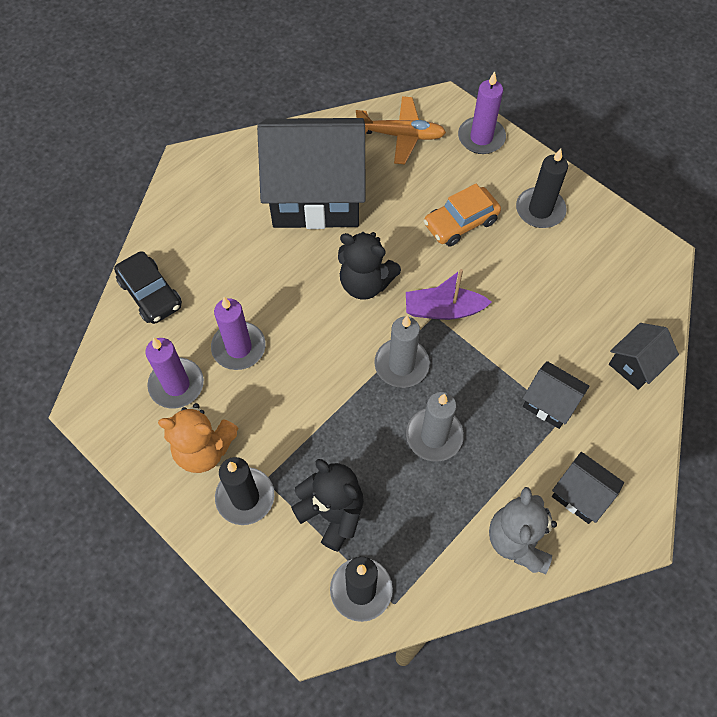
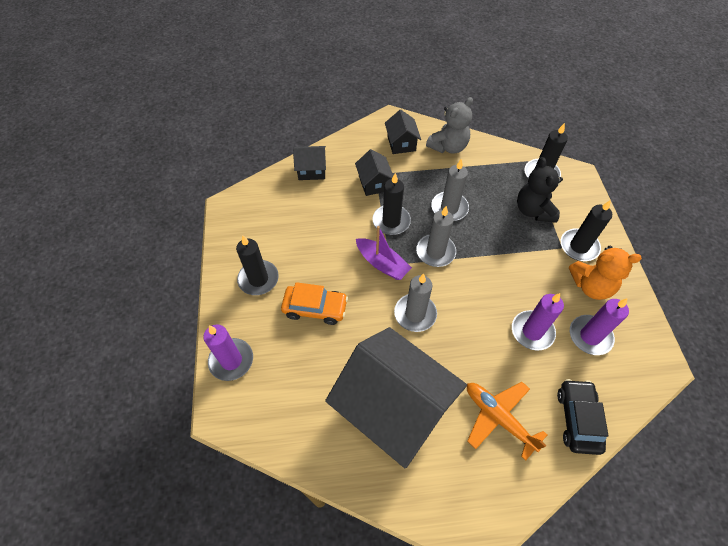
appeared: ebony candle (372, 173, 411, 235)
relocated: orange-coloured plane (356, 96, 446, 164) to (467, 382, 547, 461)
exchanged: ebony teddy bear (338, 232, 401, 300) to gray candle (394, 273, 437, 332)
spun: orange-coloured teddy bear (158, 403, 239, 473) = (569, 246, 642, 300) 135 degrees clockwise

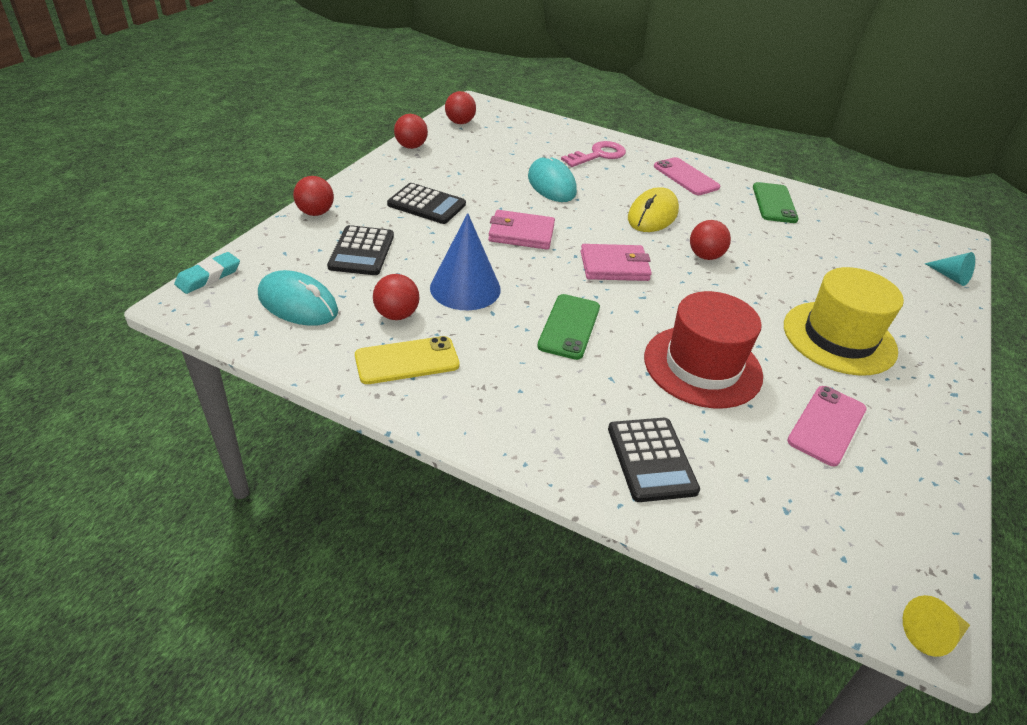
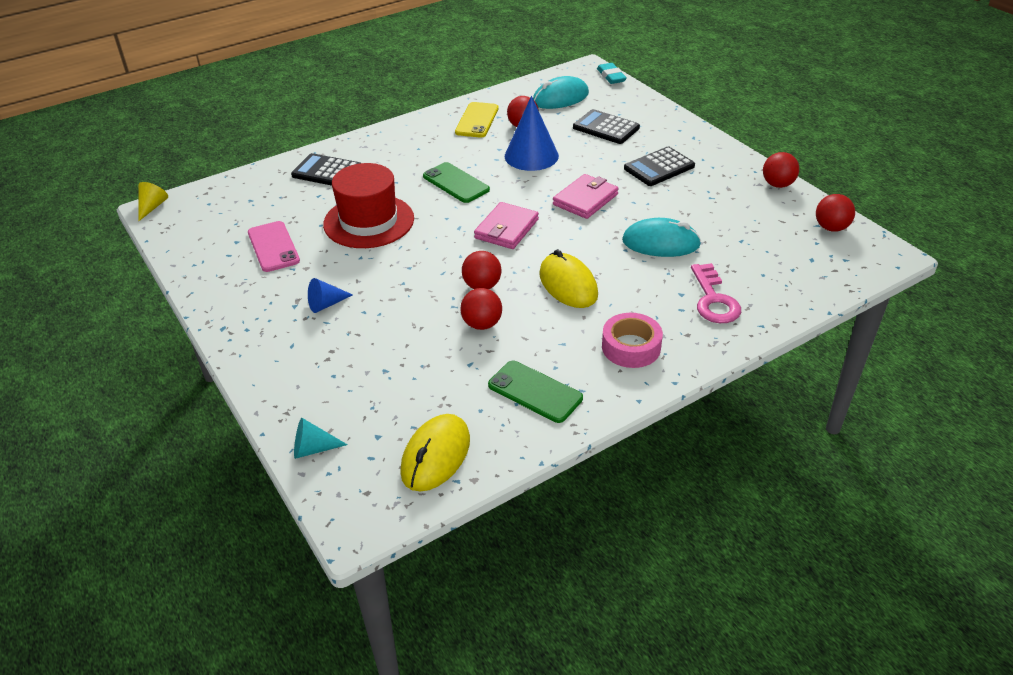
appeared: bright yellow mouse (400, 414, 470, 492)
relocated: scarlet sphere (293, 176, 334, 216) to (460, 288, 502, 330)
exchanged: bright yellow hat (784, 267, 904, 376) to royal blue cone (308, 278, 353, 313); pink mobile phone (654, 157, 720, 195) to pink tape (602, 313, 663, 368)

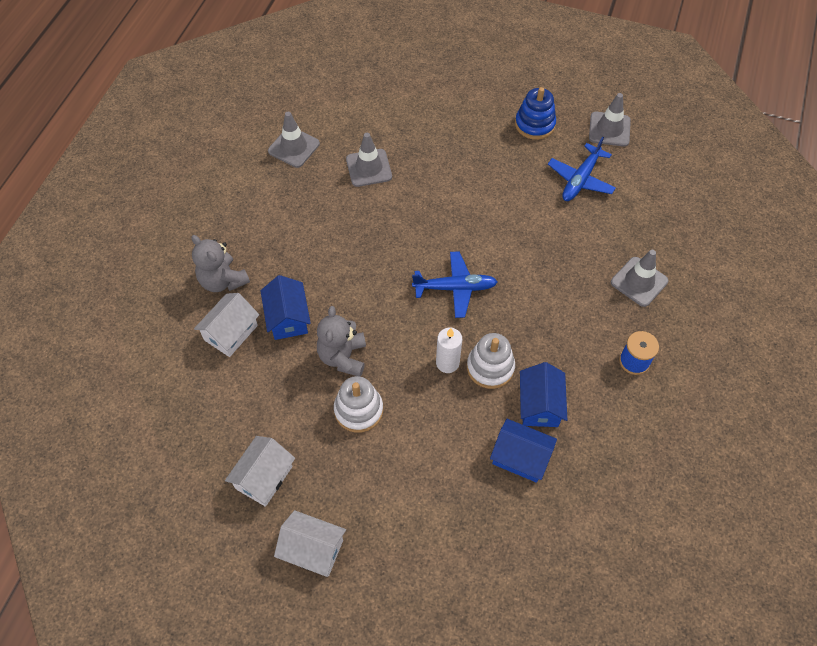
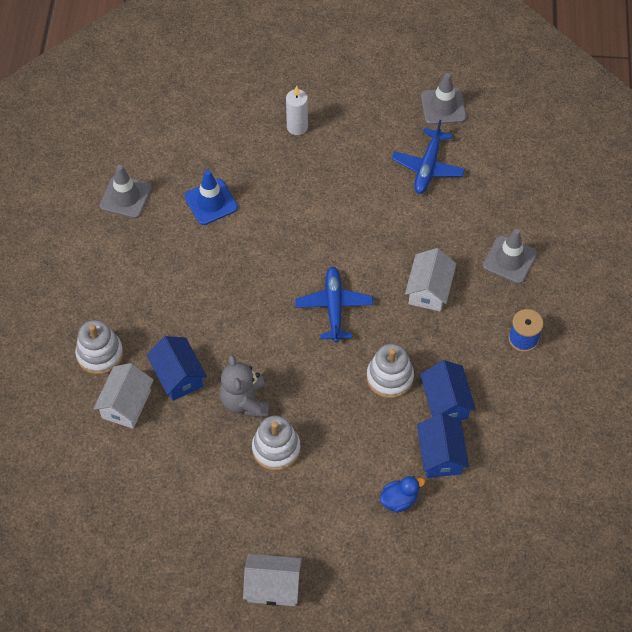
missing: royal blue stacking rings (515, 87, 556, 140)
appeared: royal blue duck (379, 476, 425, 513)
relocated: white candle (436, 328, 462, 373) to (286, 86, 308, 135); white house (225, 436, 295, 507) to (405, 248, 456, 311)
exchanged: gray teddy bear (191, 235, 250, 292) to white stacking rings (75, 320, 123, 375)
colour: gray traffic cone (346, 133, 392, 187) to royal blue traffic cone (184, 170, 238, 225)
spun: royal blue plane (412, 251, 498, 318) = (295, 266, 373, 343) 75 degrees counterclockwise; royal blue house (490, 419, 557, 483) = (417, 413, 469, 478) 75 degrees clockwise

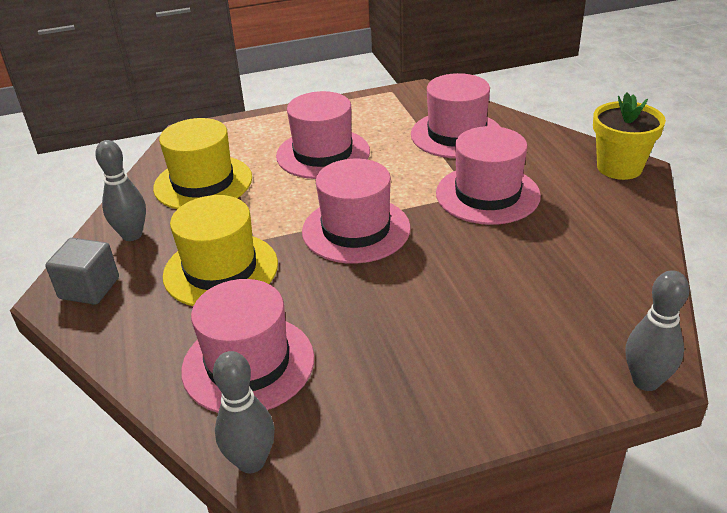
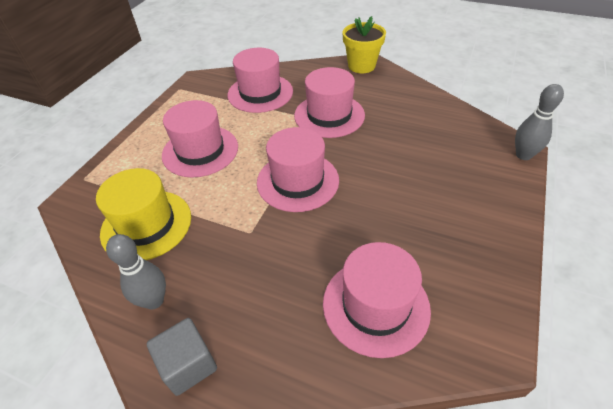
missing: bright yellow hat (163, 195, 278, 306); gray bowling pin (213, 351, 275, 473)

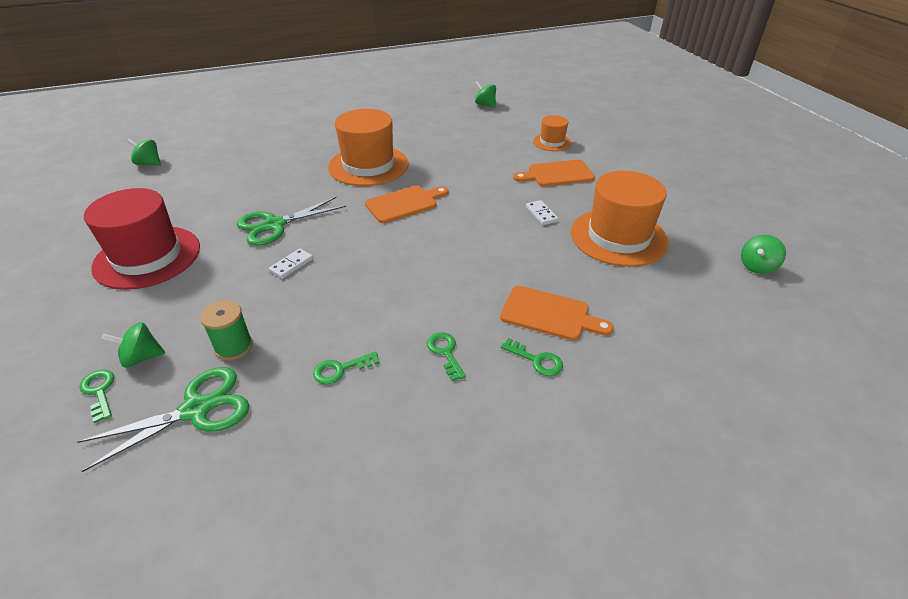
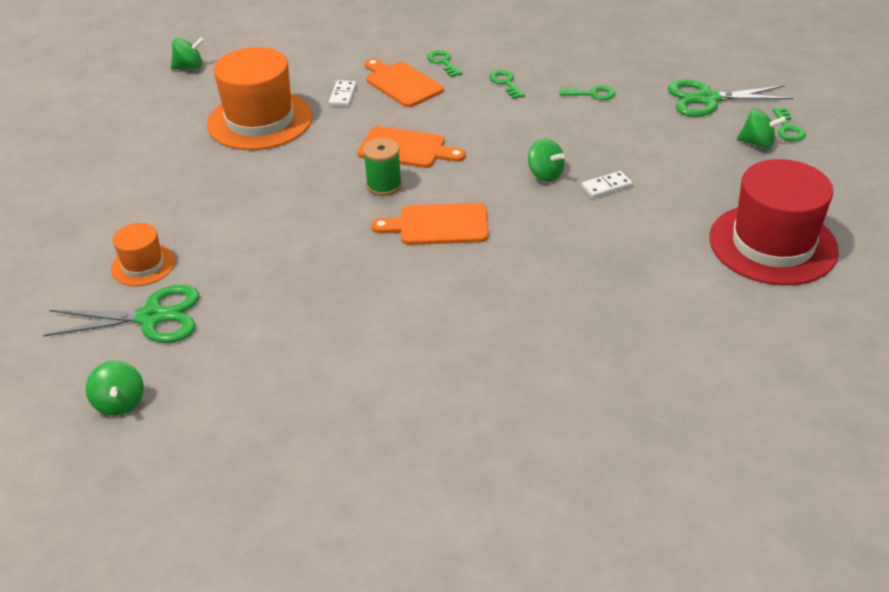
missing: orange-coloured hat (328, 109, 409, 186)
relocated: leaf-green pair of scissors (236, 197, 346, 246) to (43, 285, 199, 343); white domino (526, 200, 559, 225) to (329, 80, 356, 107); orange-coloured cutting board (513, 160, 595, 187) to (357, 126, 466, 168); leaf-green spool (200, 300, 253, 360) to (363, 138, 402, 196); leaf-green toy top (127, 138, 161, 166) to (528, 138, 565, 182)
spun: leaf-green door key (427, 332, 466, 381) = (489, 70, 525, 99) 150 degrees clockwise

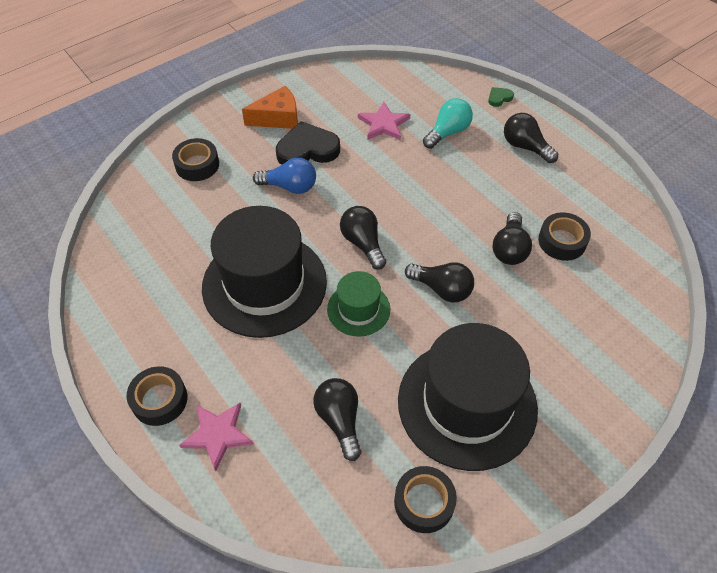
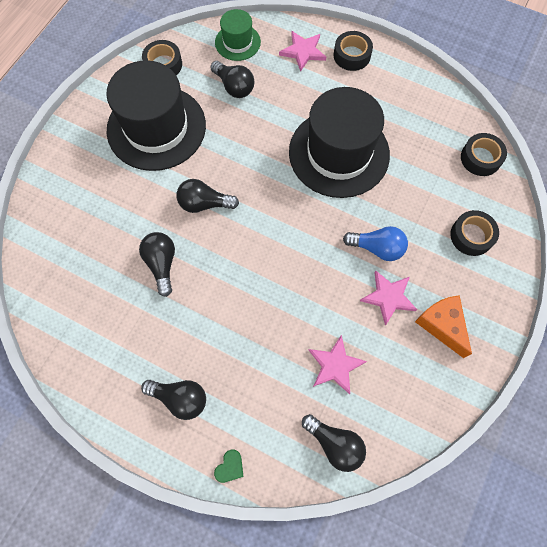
missing: turquoise light bulb (423, 98, 473, 149)
relocated: leaf-green hat (327, 271, 390, 337) to (215, 9, 261, 61); ebony light bulb (340, 206, 386, 270) to (302, 414, 366, 472); ebony tape (538, 212, 591, 261) to (461, 133, 507, 176)
exchanged: ebony heart shape (276, 121, 340, 165) to pink star (360, 270, 417, 326)
spun: royal blue light bulb (253, 158, 316, 194) = (343, 226, 408, 261) 150 degrees counterclockwise; orange-coloured piece of cheese (242, 86, 298, 129) = (415, 295, 472, 358) 105 degrees clockwise

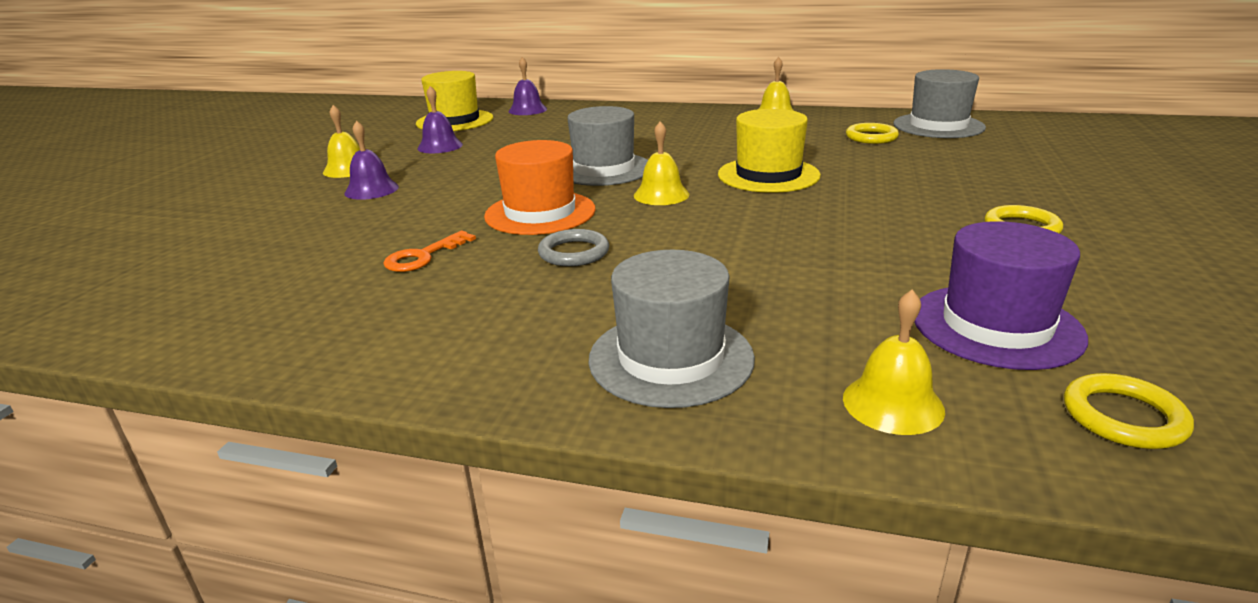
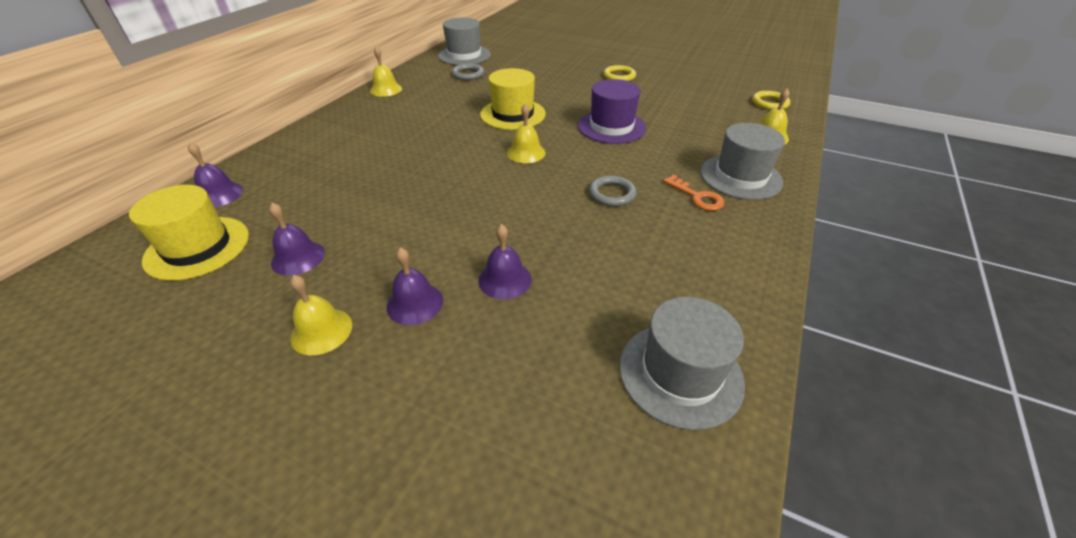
missing: orange-coloured hat (484, 140, 596, 235)
appeared: royal purple hand bell (478, 224, 532, 299)
relocated: royal purple hat (914, 221, 1088, 370) to (578, 79, 646, 144); gray hat (567, 106, 648, 186) to (619, 297, 745, 430); orange-coloured door key (383, 231, 476, 272) to (663, 175, 724, 211)
colour: bright yellow torus (846, 123, 899, 144) to gray torus (452, 64, 484, 80)

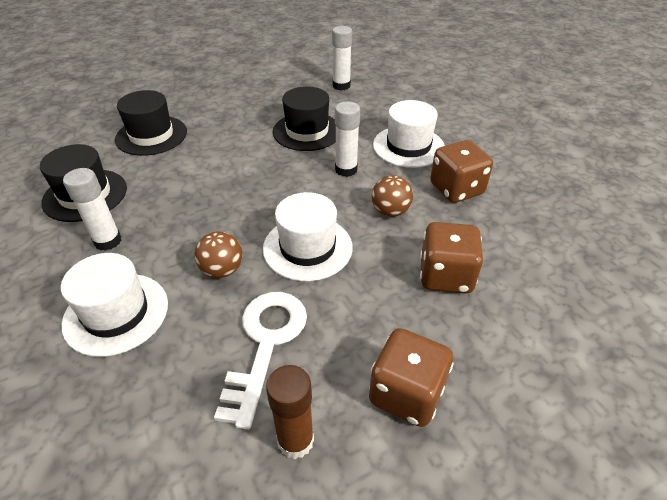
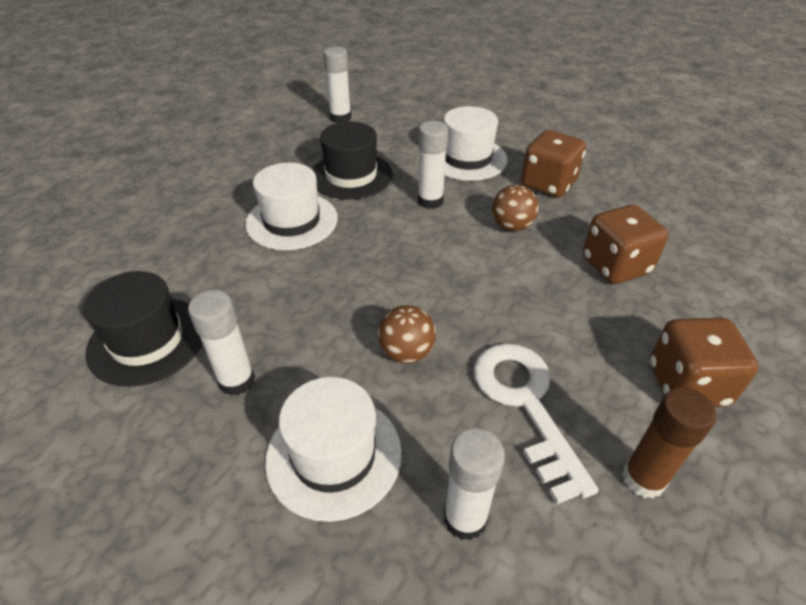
missing: ebony hat (115, 90, 187, 156)
appeared: white stick of glue (444, 428, 505, 541)
relocated: white hat (263, 192, 353, 281) to (245, 163, 338, 250)

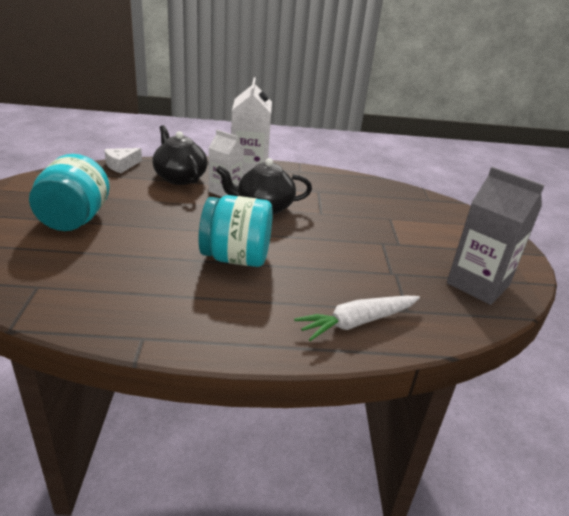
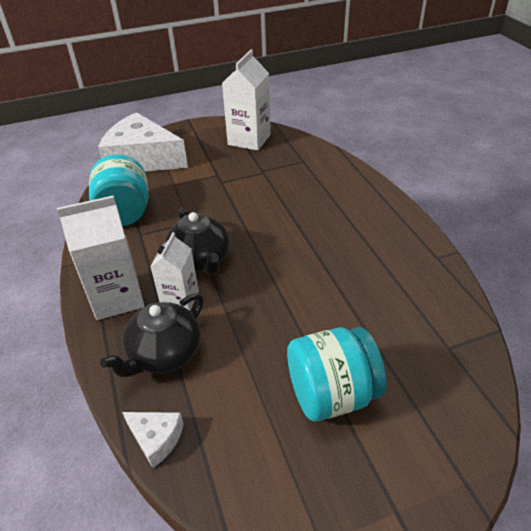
missing: white toy carrot (294, 296, 420, 341)
appeared: white piece of cheese (98, 112, 188, 171)
relocated: turquoise preserve jar (198, 195, 273, 267) to (89, 154, 148, 226)
colour: gray juice carton (447, 167, 544, 305) to white juice carton (222, 50, 271, 151)

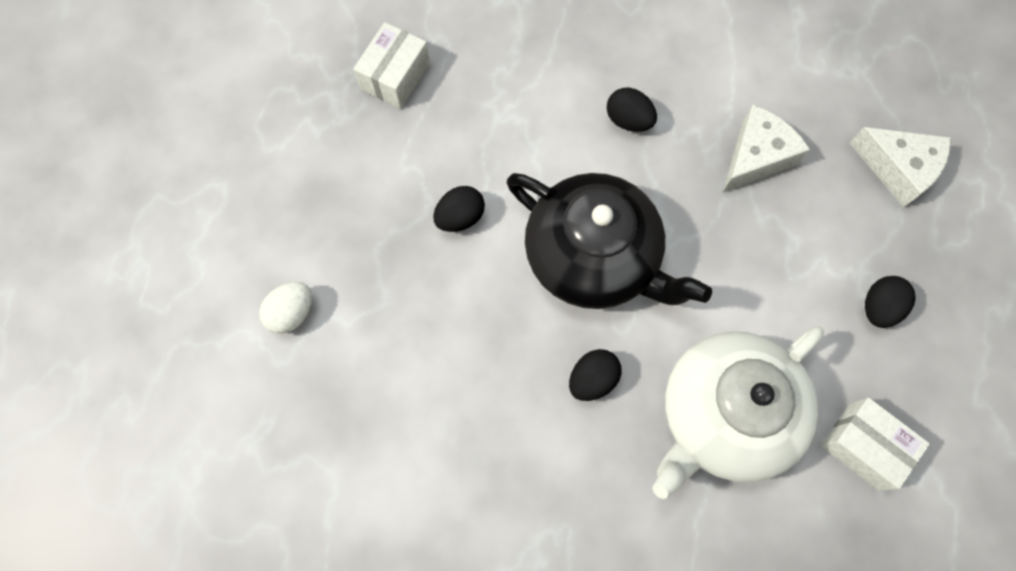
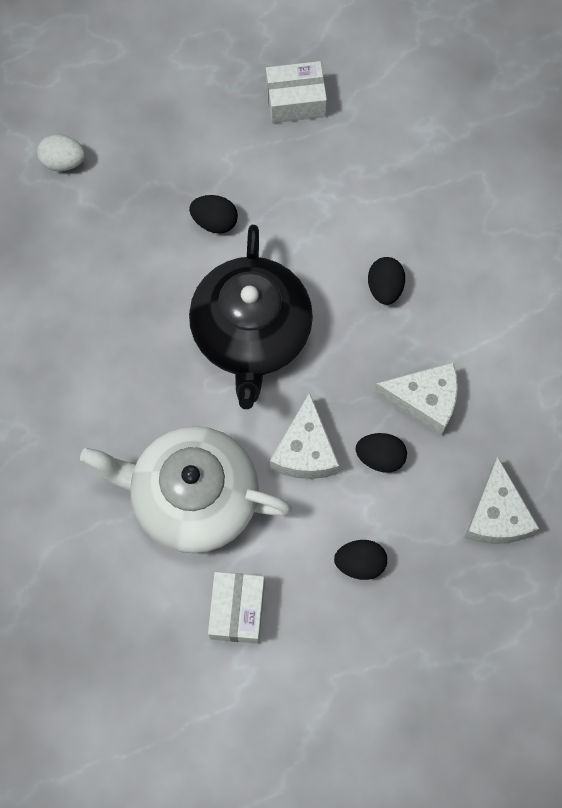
appeared: white piece of cheese (270, 392, 339, 479)
relocated: ebony egg (569, 349, 622, 401) to (356, 433, 407, 472)

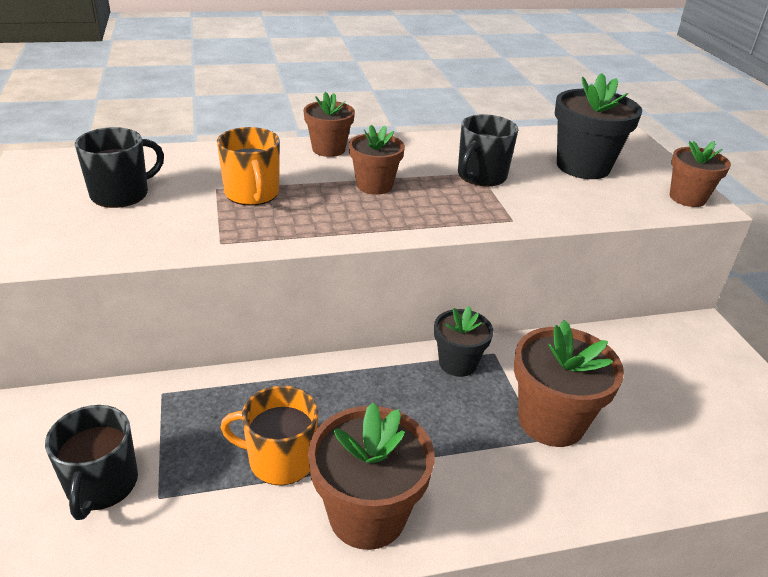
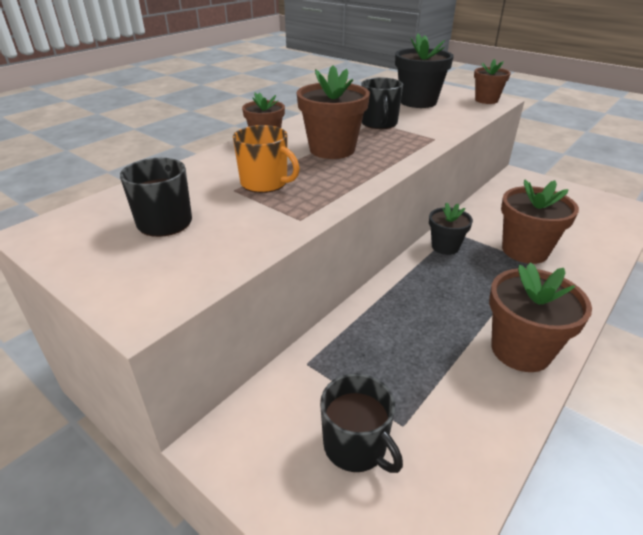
missing: orange-coloured coffee mug (220, 386, 318, 486)
size: brown potted plant (349, 125, 405, 195) = (297, 65, 370, 159) x1.60

